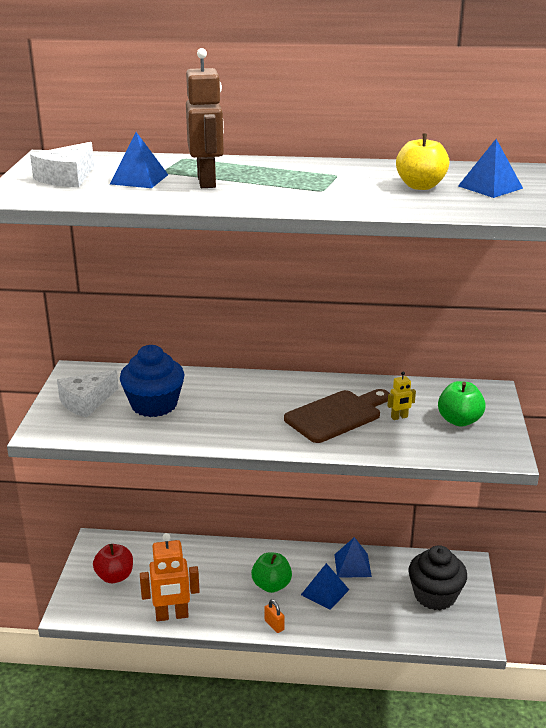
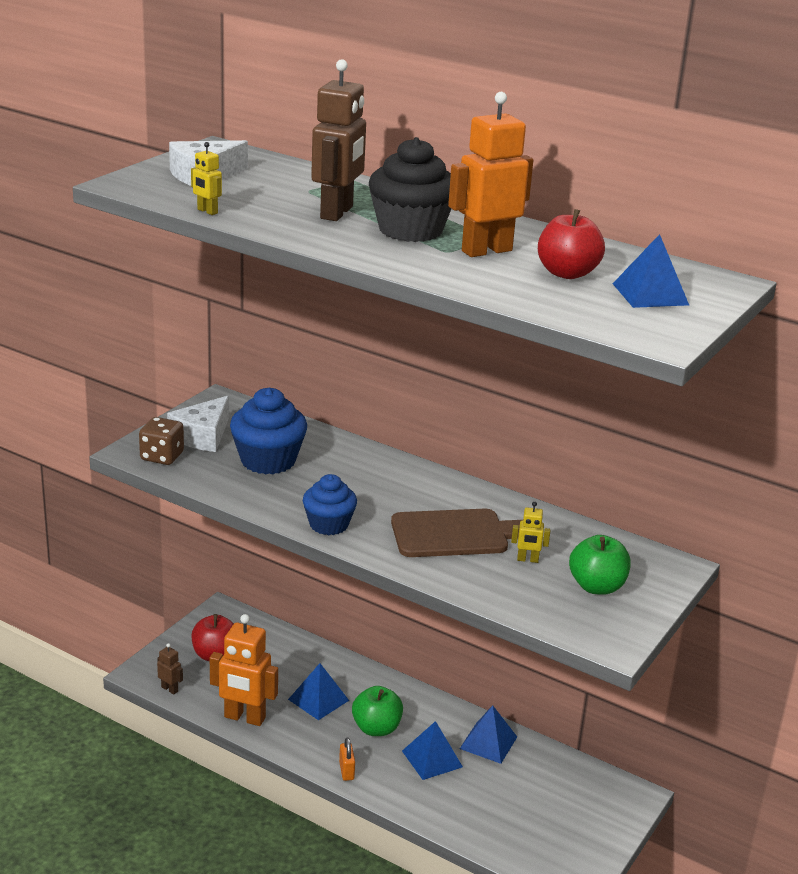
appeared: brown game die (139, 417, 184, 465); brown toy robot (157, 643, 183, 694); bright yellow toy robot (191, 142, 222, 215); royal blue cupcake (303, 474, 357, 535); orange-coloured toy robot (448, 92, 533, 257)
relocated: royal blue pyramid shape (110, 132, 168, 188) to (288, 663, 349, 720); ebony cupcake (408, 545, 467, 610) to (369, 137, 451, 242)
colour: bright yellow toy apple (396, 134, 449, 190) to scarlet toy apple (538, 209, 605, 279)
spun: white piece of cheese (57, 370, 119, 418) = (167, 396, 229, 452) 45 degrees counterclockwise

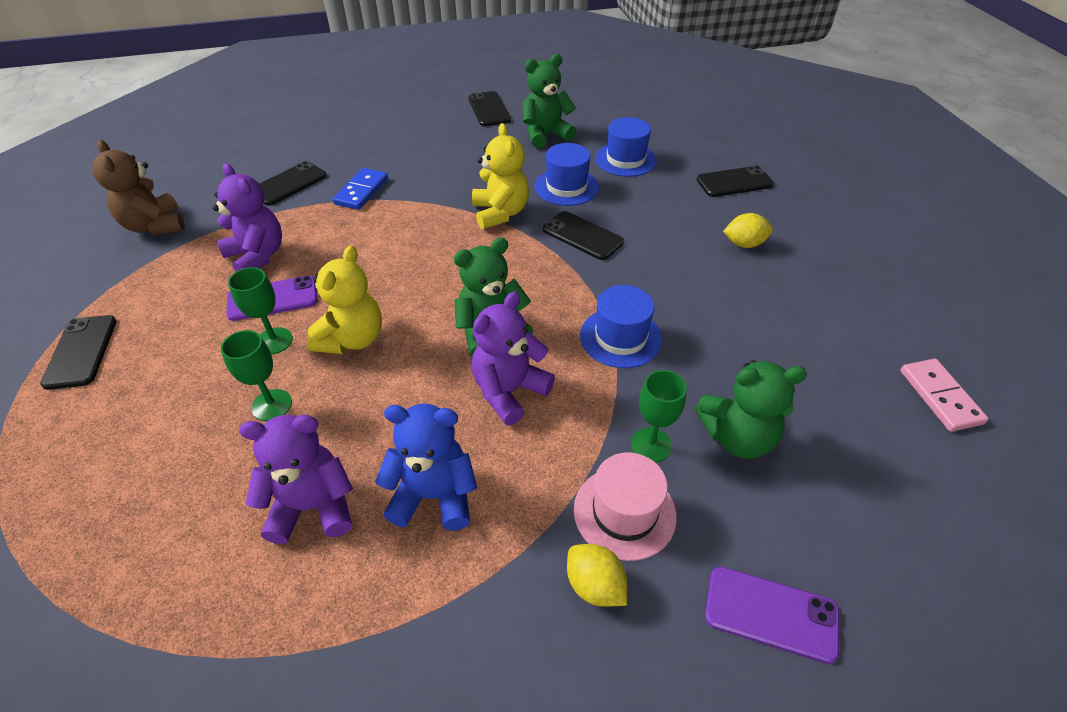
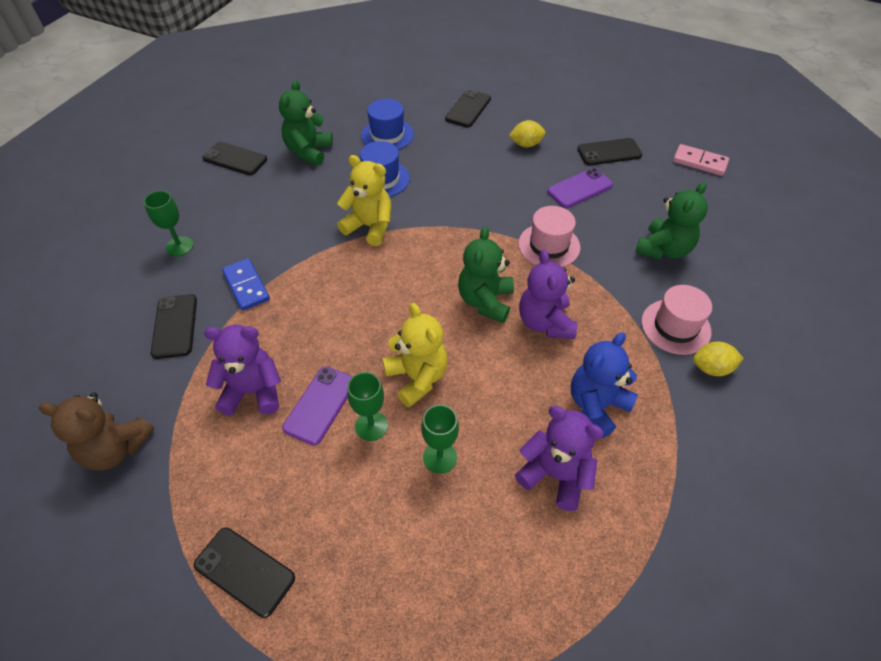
relocated: leaf-green chalice (631, 370, 687, 463) to (144, 191, 194, 257); royal purple mobile phone (705, 566, 840, 664) to (547, 168, 613, 208); ebony mobile phone (543, 211, 624, 260) to (577, 138, 642, 165)
colour: royal blue hat (580, 285, 662, 368) to pink hat (518, 206, 580, 267)
spun: bright yellow lemon (723, 213, 773, 248) = (509, 120, 546, 147) 45 degrees clockwise; royal purple teddy bear (239, 415, 353, 544) = (515, 406, 604, 511) 90 degrees clockwise

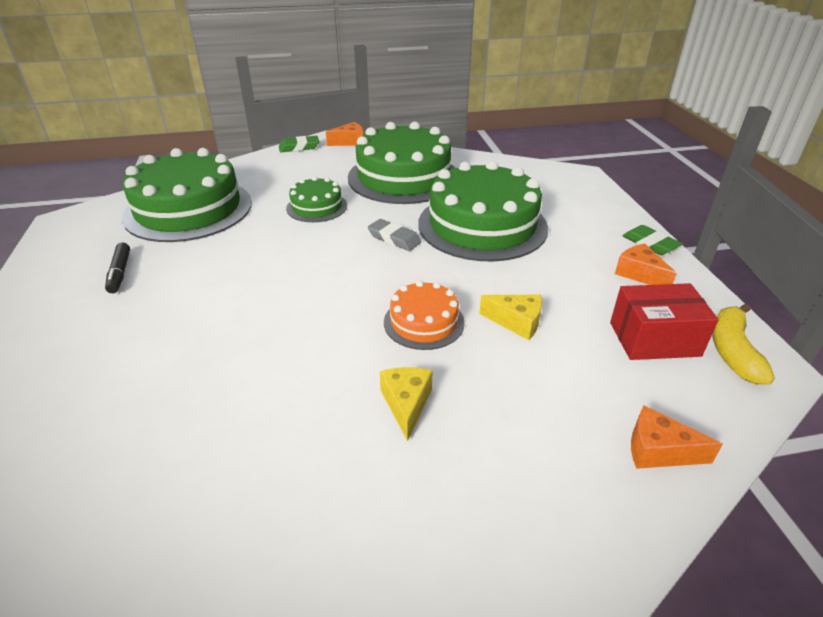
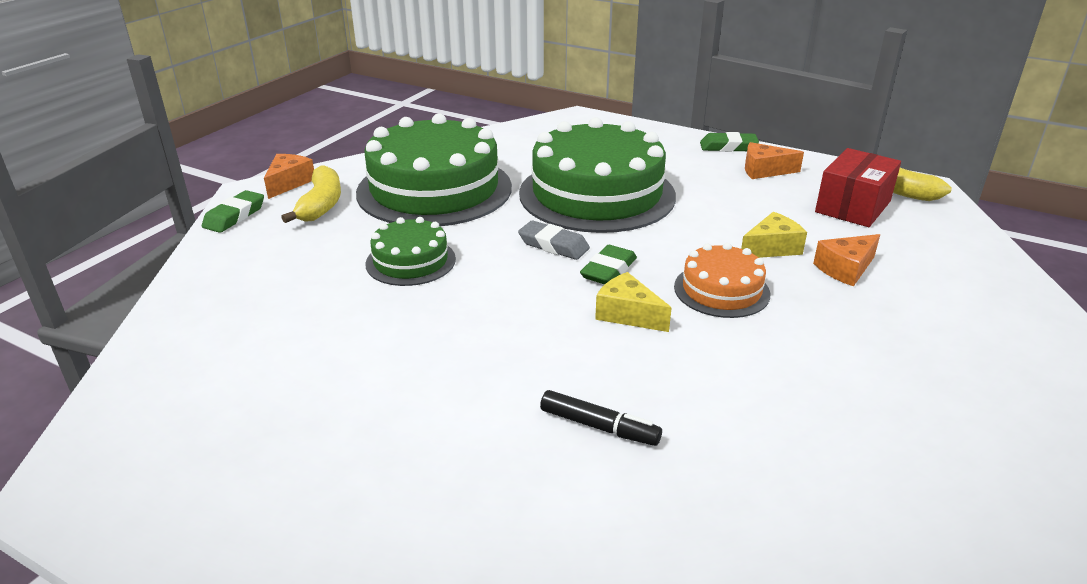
missing: leaf-green cake (122, 148, 252, 242)
appeared: bright yellow toy banana (281, 165, 341, 223); leaf-green pencil eraser (580, 245, 637, 284)
relocated: ebony marker pen (105, 243, 130, 293) to (540, 390, 662, 446); bright yellow piece of cheese (380, 367, 433, 441) to (595, 272, 672, 332); orange-coloured piece of cheese (631, 405, 723, 469) to (813, 234, 880, 287)
spun: gray pencil eraser (368, 219, 421, 251) = (518, 221, 590, 260) 45 degrees clockwise

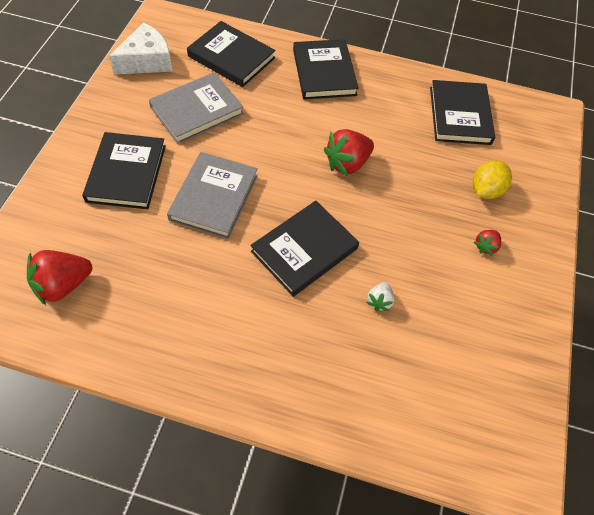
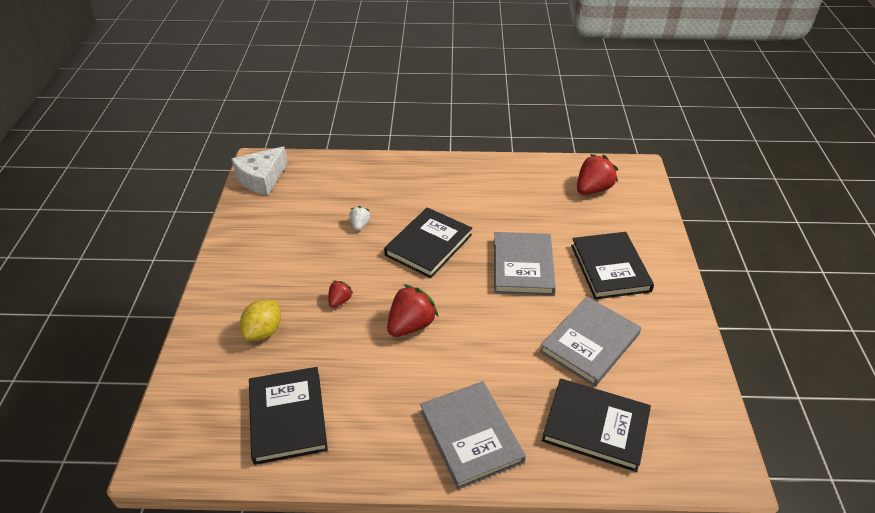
relocated: white piece of cheese (109, 22, 172, 74) to (232, 146, 287, 195); scarlet toy strawberry (474, 230, 501, 256) to (328, 281, 353, 308)
colour: ebony book (293, 39, 359, 99) to gray book (420, 381, 526, 490)

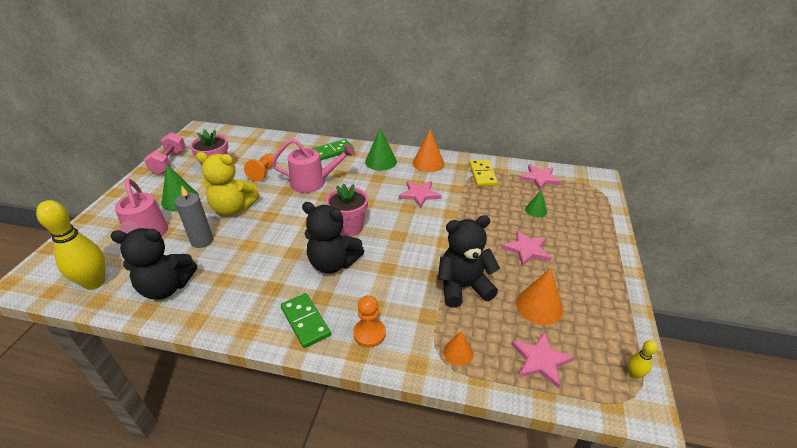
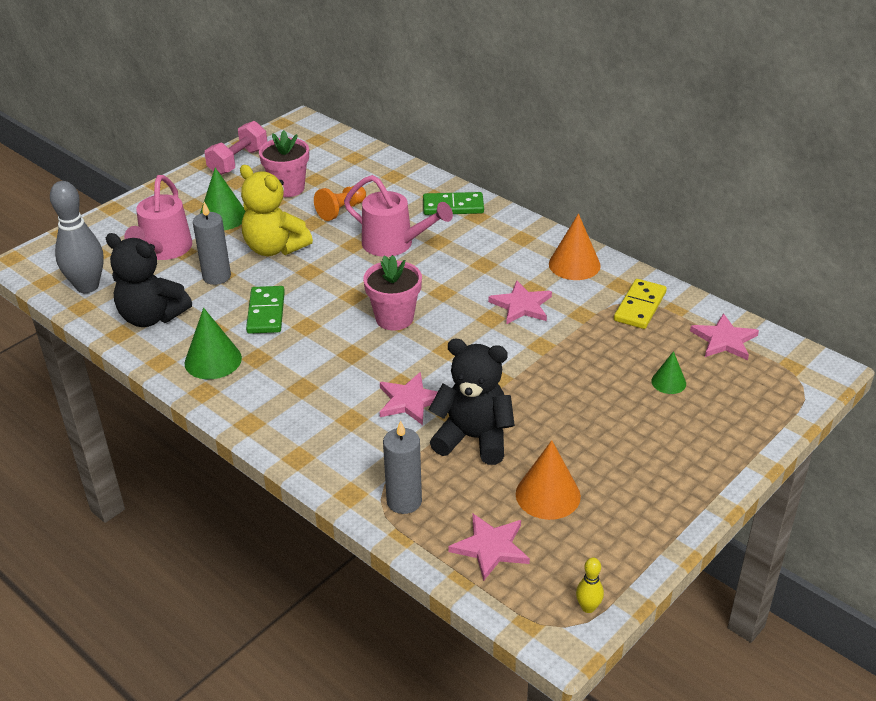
missing: ebony teddy bear (302, 202, 364, 274); orange-coloured chess pawn (353, 295, 386, 347)
relocated: leaf-green cone (365, 128, 397, 171) to (185, 308, 242, 379); leaf-green domino (281, 293, 331, 348) to (246, 286, 285, 334); pink star (501, 230, 551, 266) to (380, 372, 438, 425)
exchanged: orange-coloured cone (443, 331, 473, 366) to gray candle (383, 420, 422, 514)
colour: bright yellow bowling pin (36, 200, 105, 290) to gray bowling pin (50, 181, 104, 293)

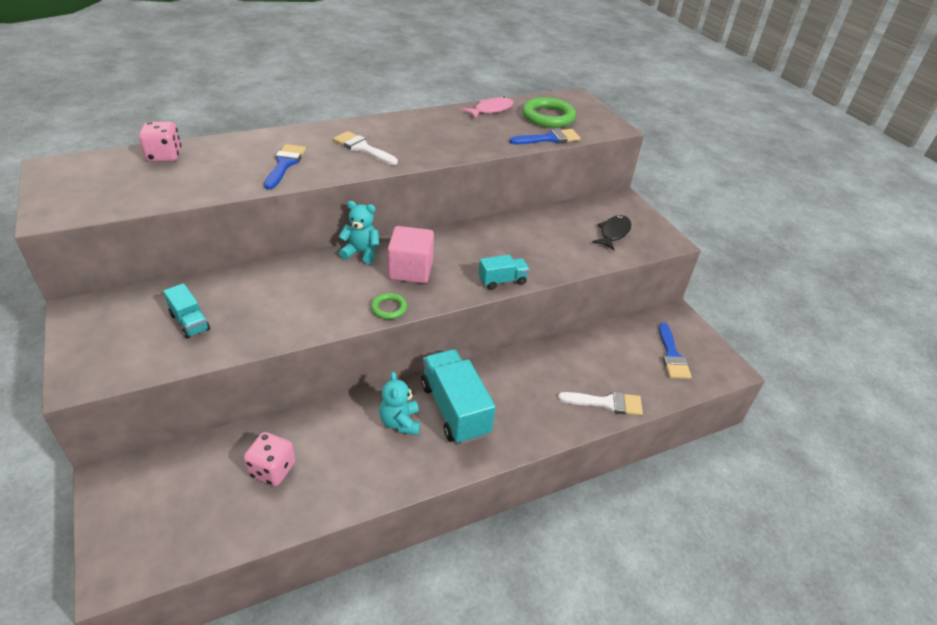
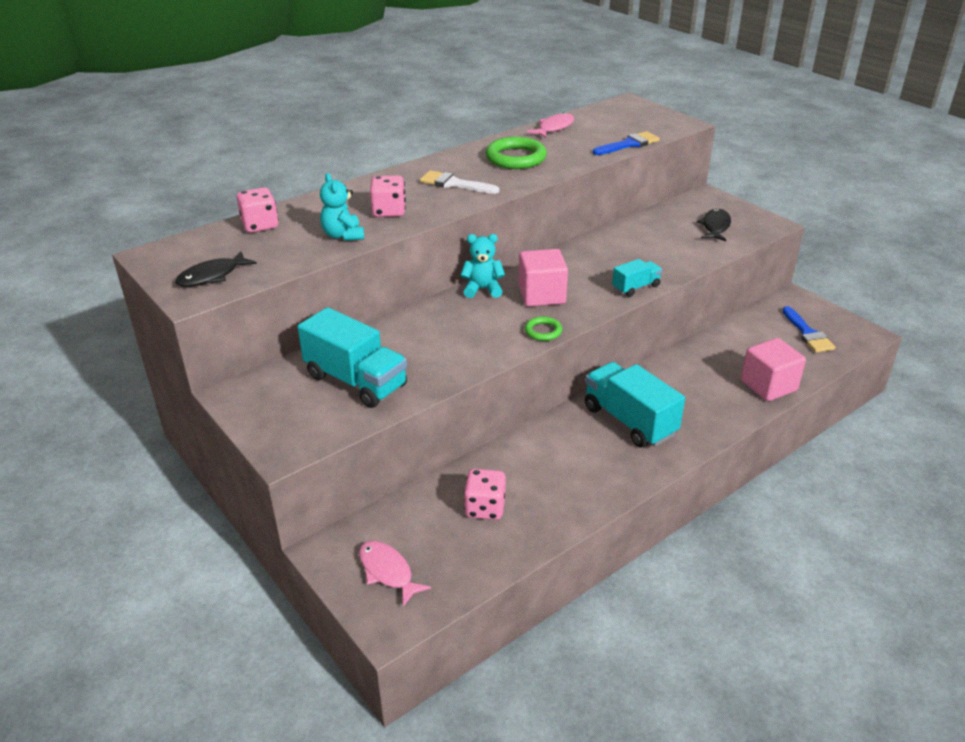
appeared: ebony toy fish (175, 251, 257, 287); pink toy fish (359, 541, 431, 607)
relocated: turquoise teddy bear (379, 372, 420, 435) to (320, 173, 364, 241); leaf-green torus (522, 97, 576, 128) to (486, 137, 547, 169)
exchanged: royal blue paintbrush (264, 144, 306, 190) to pink game die (370, 175, 406, 217); white paintbrush (558, 392, 643, 415) to pink block (741, 338, 806, 401)
size: turquoise truck (163, 283, 210, 339) = (297, 307, 407, 408) x1.90

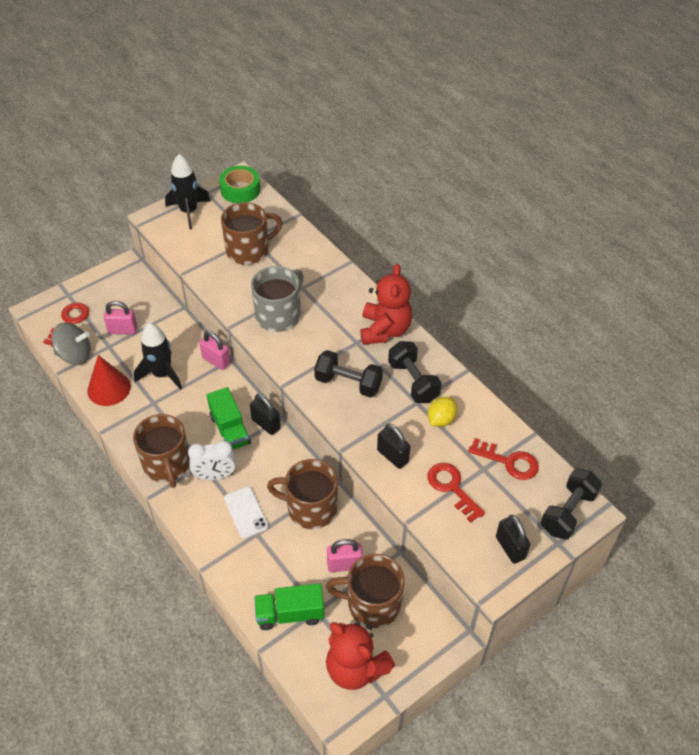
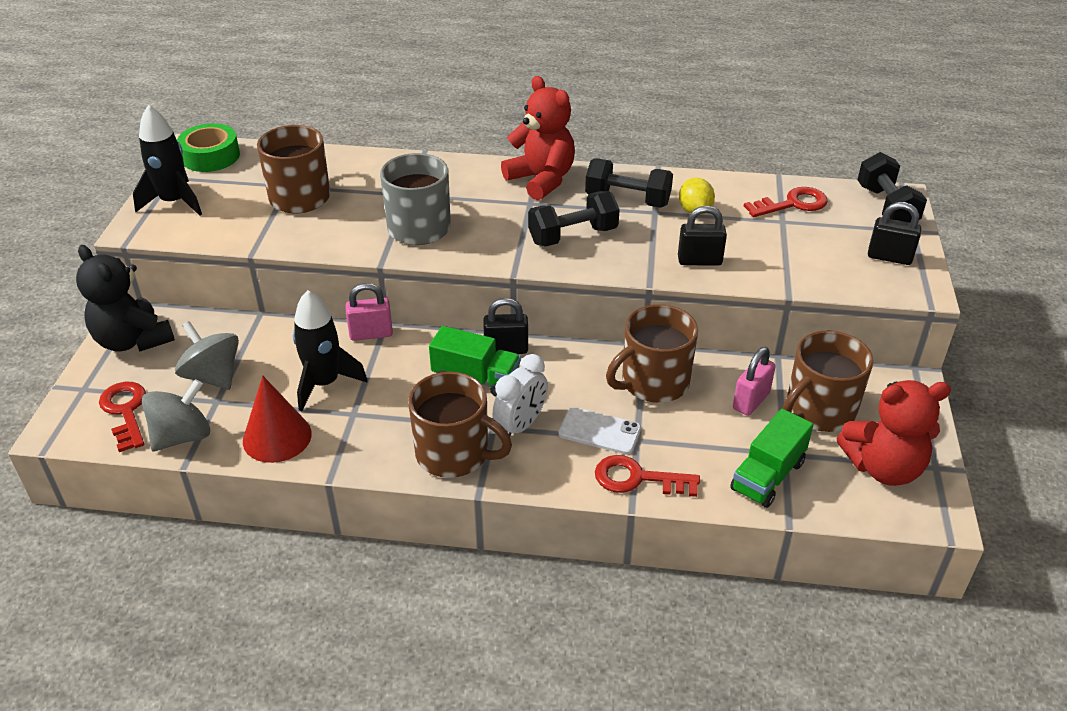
appeared: ebony teddy bear (76, 245, 175, 352)
relocated: scarlet door key (427, 463, 485, 523) to (595, 455, 700, 497)
exchanged: pink small lock (104, 301, 137, 334) to gray toy top (175, 321, 239, 390)

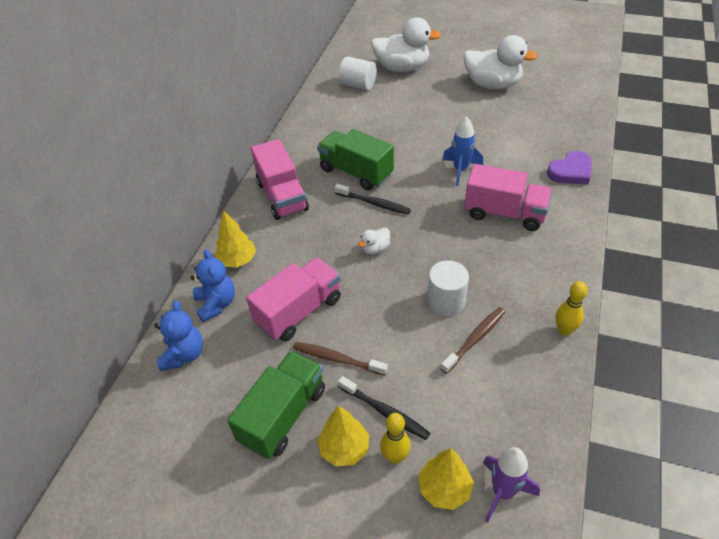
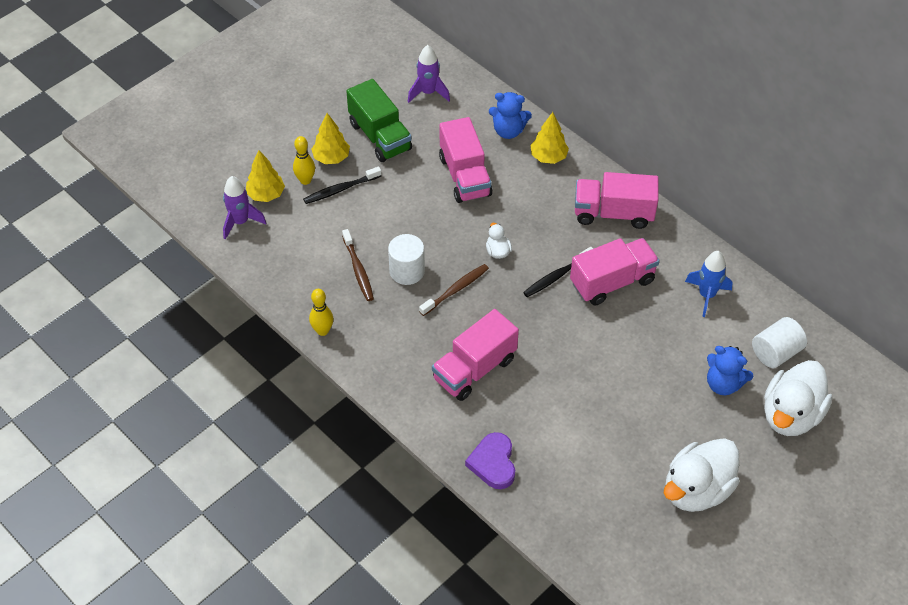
appeared: royal purple toy rocket (408, 45, 450, 103)
relocated: brown dental brush (293, 342, 388, 376) to (419, 264, 489, 316); royal blue toy rocket (442, 116, 483, 186) to (685, 251, 733, 317); royal blue teddy bear (154, 301, 203, 371) to (707, 346, 753, 395)
colour: leaf-green truck (317, 129, 394, 191) to pink truck (570, 238, 659, 305)

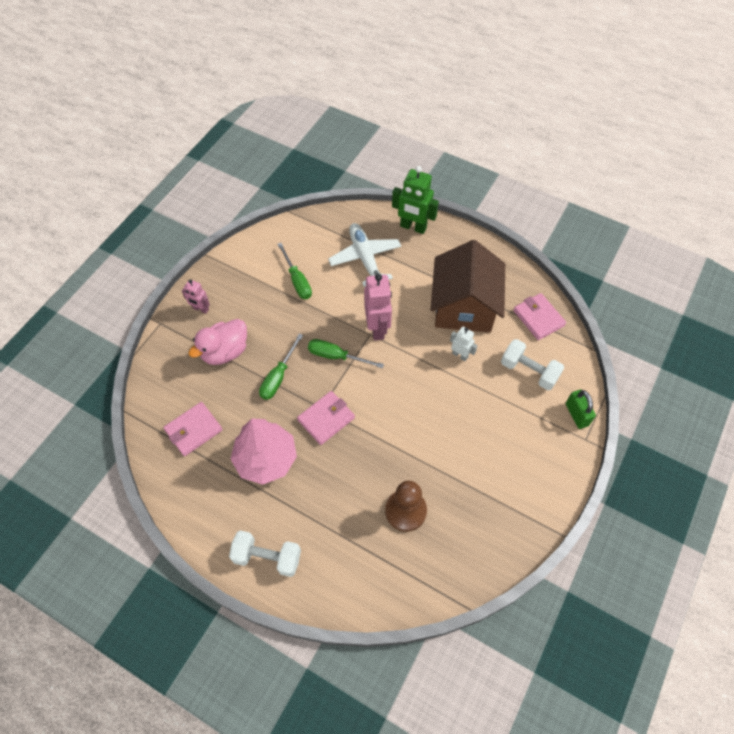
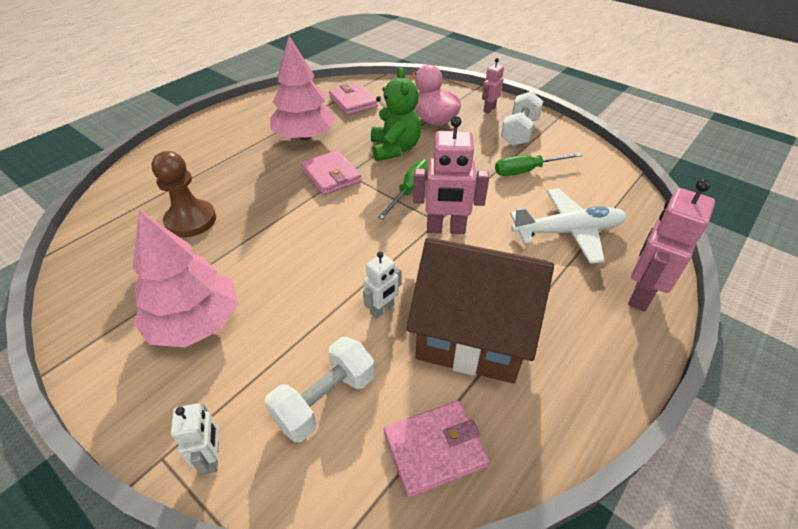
appeared: pink tree (133, 210, 239, 347)
relocated: white dumbbell (229, 530, 301, 577) to (501, 91, 543, 146)
exchanged: leaf-green small lock (566, 390, 596, 429) to white toy robot (171, 404, 219, 474); leaf-green hand screwdriver (259, 334, 303, 400) to leaf-green teddy bear (371, 67, 421, 161)
colour: leaf-green toy robot (392, 166, 439, 234) to pink toy robot (628, 179, 715, 312)

